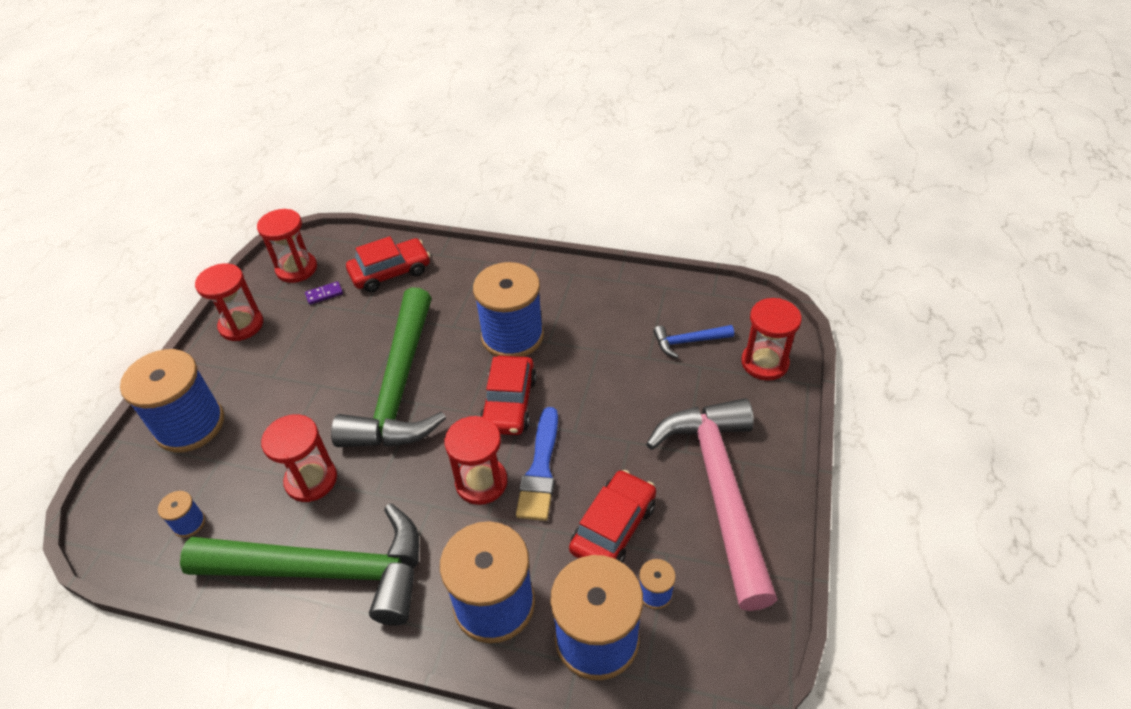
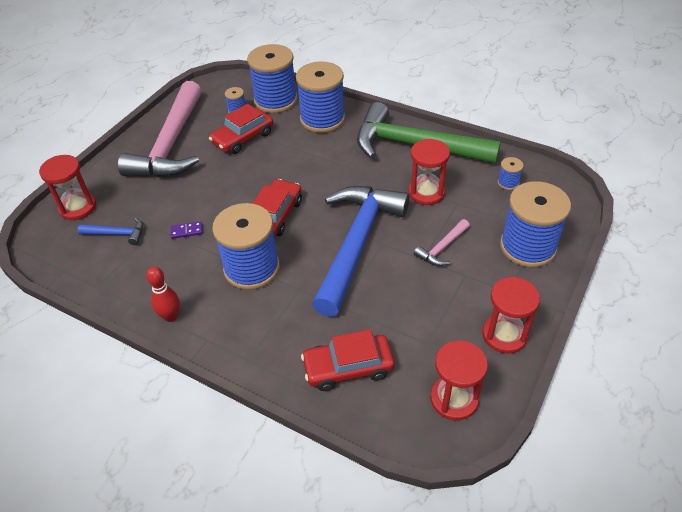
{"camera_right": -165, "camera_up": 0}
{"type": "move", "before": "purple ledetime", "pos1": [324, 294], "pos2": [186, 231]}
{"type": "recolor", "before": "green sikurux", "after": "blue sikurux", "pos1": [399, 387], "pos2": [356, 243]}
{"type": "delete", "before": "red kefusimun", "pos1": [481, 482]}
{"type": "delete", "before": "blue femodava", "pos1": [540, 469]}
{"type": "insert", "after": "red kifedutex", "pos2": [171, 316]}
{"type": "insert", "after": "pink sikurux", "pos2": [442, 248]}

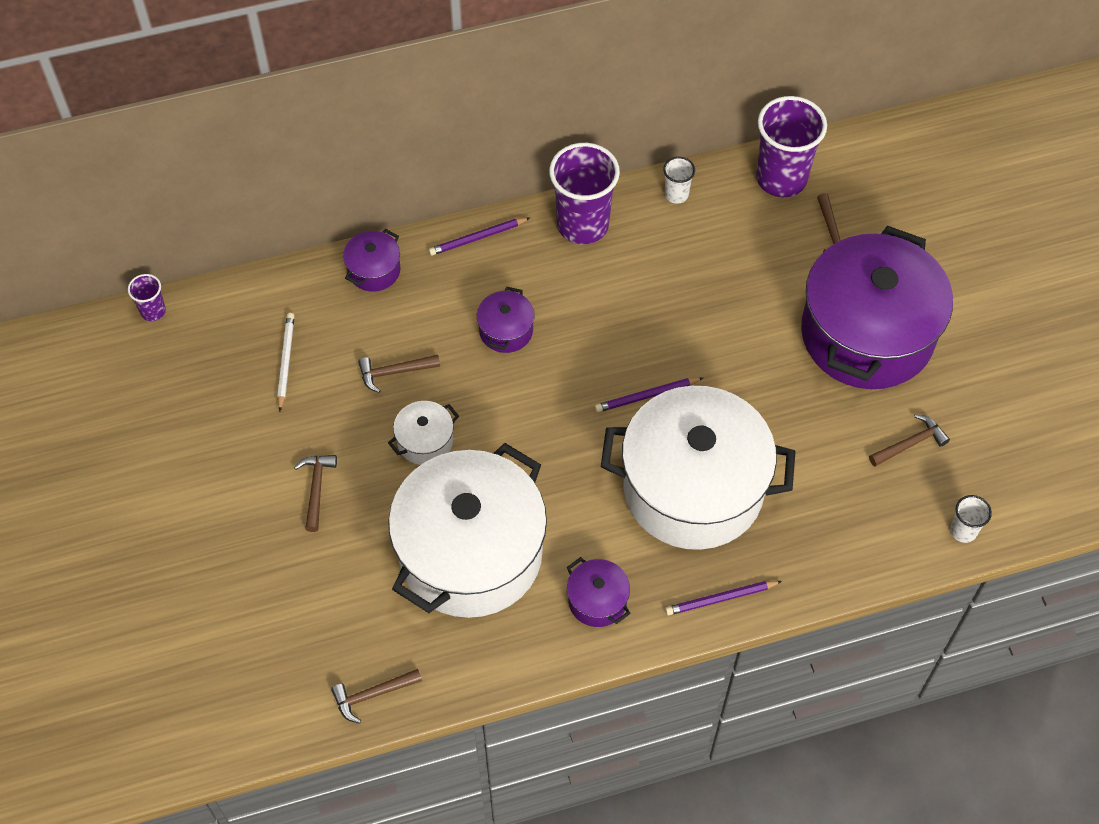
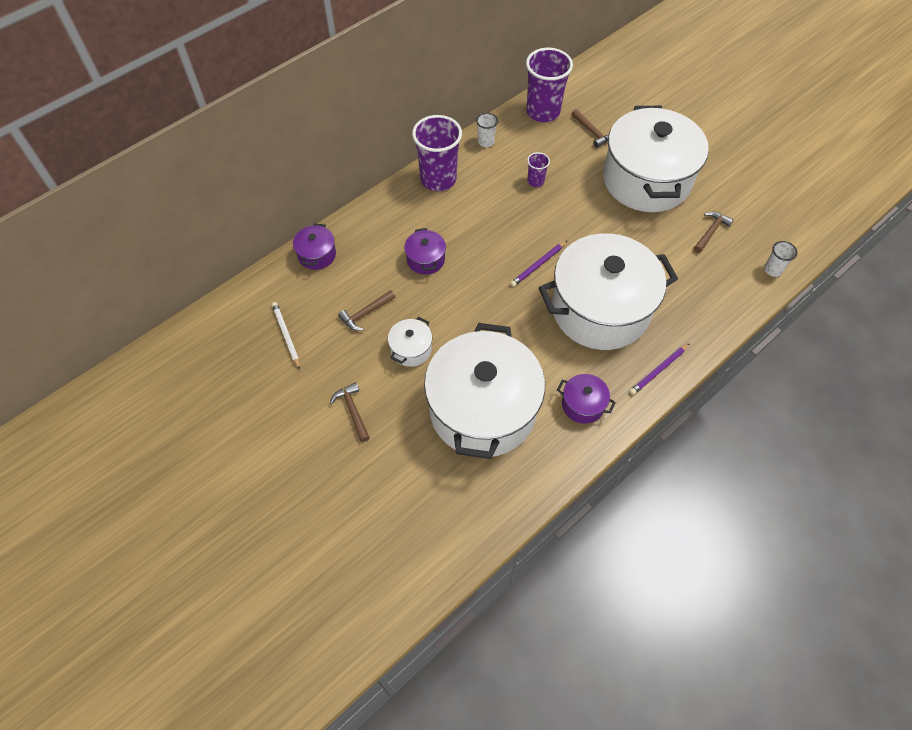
{"camera_right": -25, "camera_up": 0}
{"type": "move", "before": "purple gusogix", "pos1": [153, 311], "pos2": [535, 181]}
{"type": "delete", "before": "brown sikurux", "pos1": [372, 695]}
{"type": "delete", "before": "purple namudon", "pos1": [478, 238]}
{"type": "recolor", "before": "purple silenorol", "after": "white silenorol", "pos1": [867, 334], "pos2": [646, 180]}

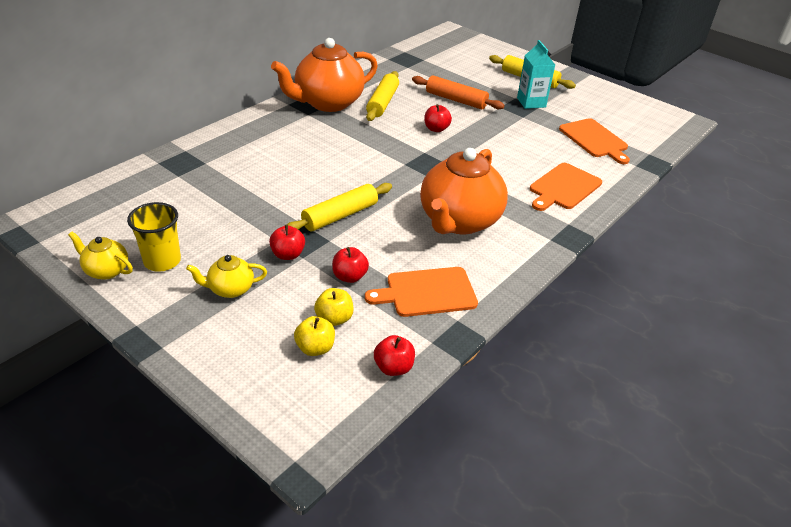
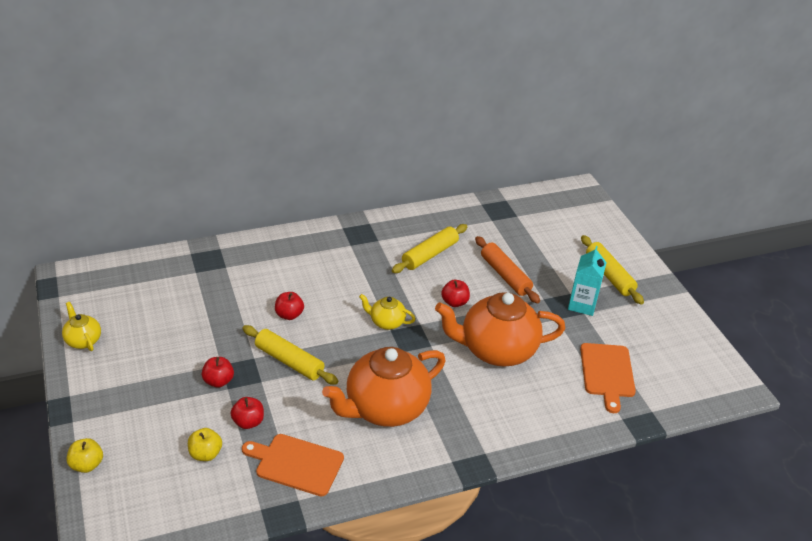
{"camera_right": 30, "camera_up": 0}
{"type": "delete", "before": "yellow gusogix", "pos1": [162, 261]}
{"type": "move", "before": "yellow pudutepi", "pos1": [230, 289], "pos2": [386, 322]}
{"type": "move", "before": "orange pudutepi", "pos1": [327, 103], "pos2": [496, 350]}
{"type": "rotate", "before": "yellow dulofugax", "pos1": [340, 215], "pos2": [289, 361], "turn": 45}
{"type": "move", "before": "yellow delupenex", "pos1": [315, 348], "pos2": [87, 465]}
{"type": "move", "before": "red delupenex", "pos1": [393, 367], "pos2": [289, 315]}
{"type": "delete", "before": "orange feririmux", "pos1": [563, 187]}

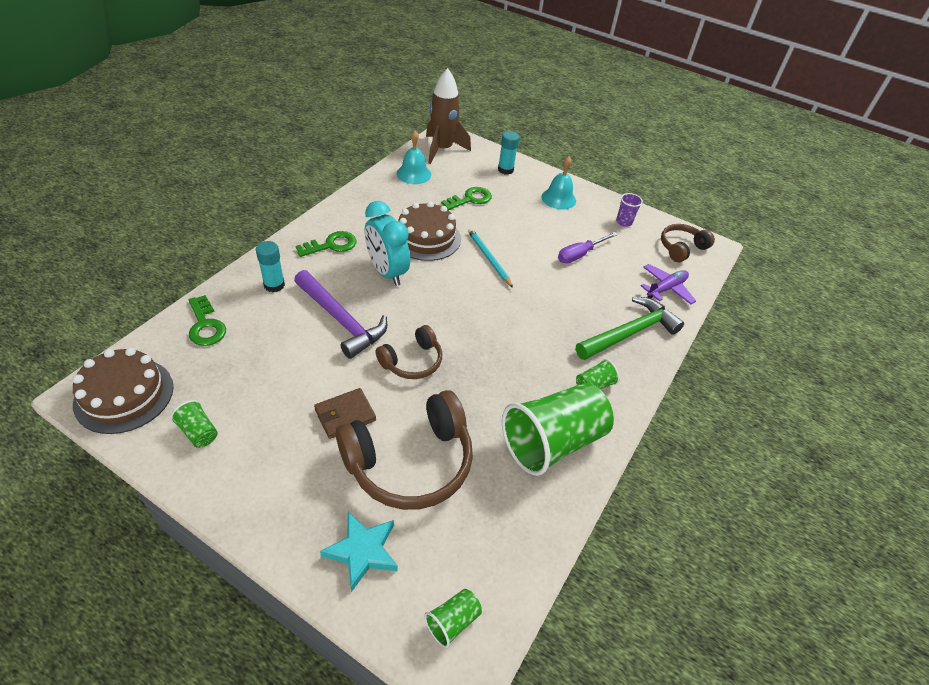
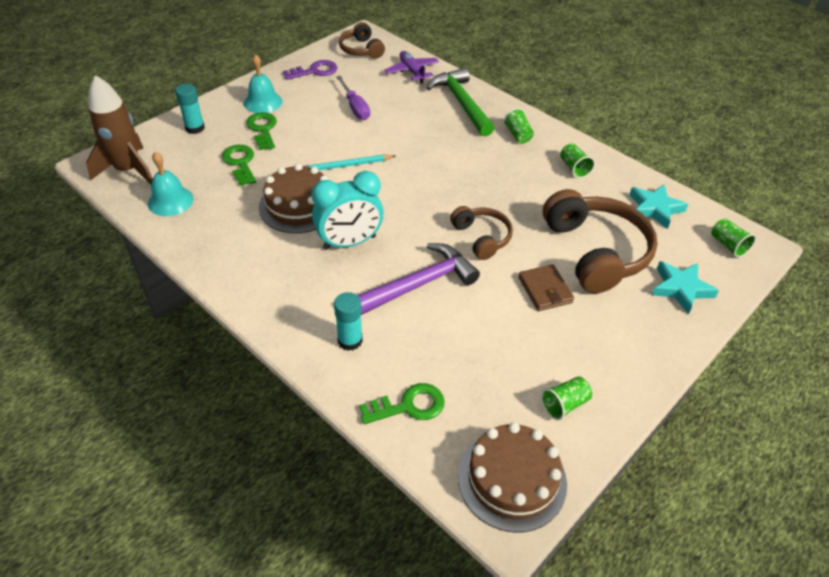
{"camera_right": -75, "camera_up": 0}
{"type": "move", "before": "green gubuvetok", "pos1": [331, 245], "pos2": [263, 129]}
{"type": "resize", "before": "green gusogix", "pos1": [552, 442], "pos2": [574, 168], "scale": 0.42}
{"type": "replace", "before": "purple gusogix", "after": "purple gubuvetok", "pos1": [624, 222], "pos2": [314, 71]}
{"type": "insert", "after": "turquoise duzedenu", "pos2": [654, 208]}

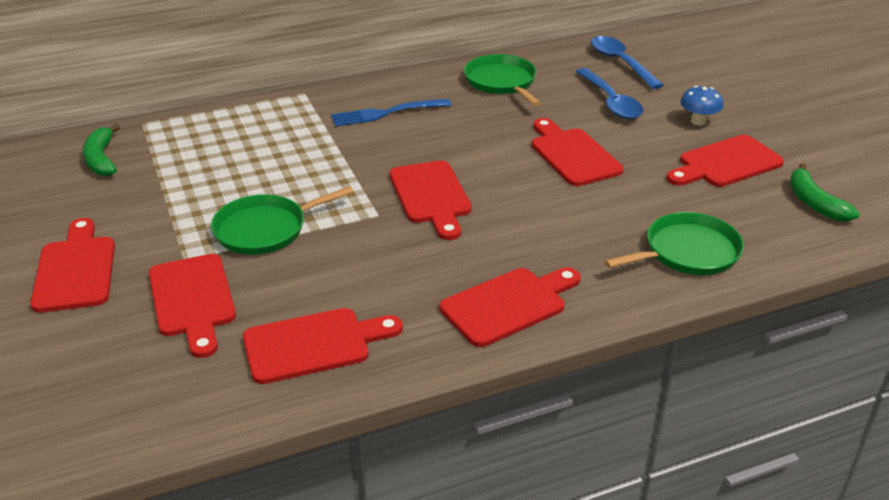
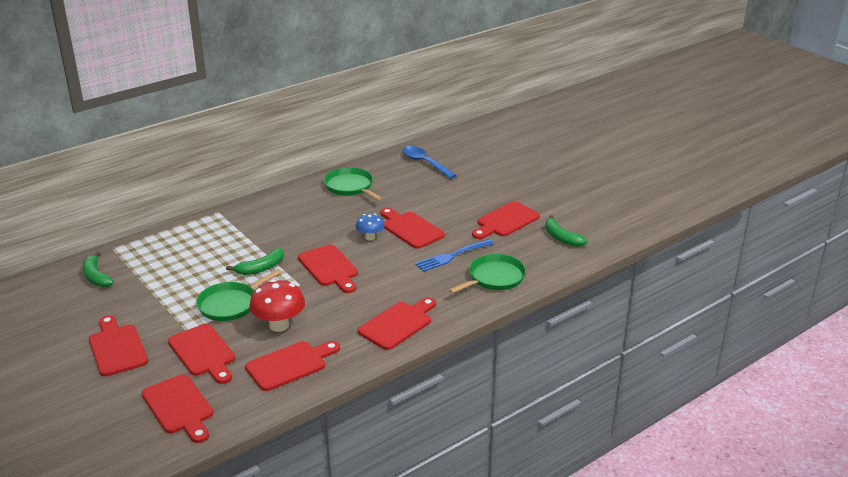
{"camera_right": -15, "camera_up": -5}
{"type": "move", "before": "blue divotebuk", "pos1": [387, 113], "pos2": [453, 256]}
{"type": "delete", "before": "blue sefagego", "pos1": [611, 102]}
{"type": "move", "before": "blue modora", "pos1": [698, 121], "pos2": [370, 237]}
{"type": "insert", "after": "red feririmux", "pos2": [179, 407]}
{"type": "insert", "after": "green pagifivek", "pos2": [261, 268]}
{"type": "insert", "after": "red modora", "pos2": [279, 325]}

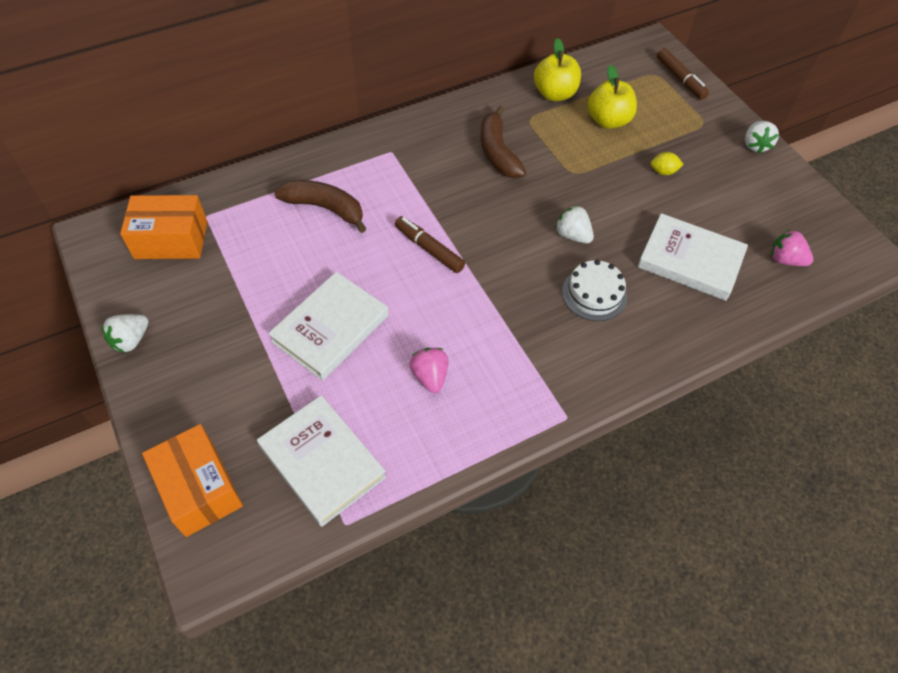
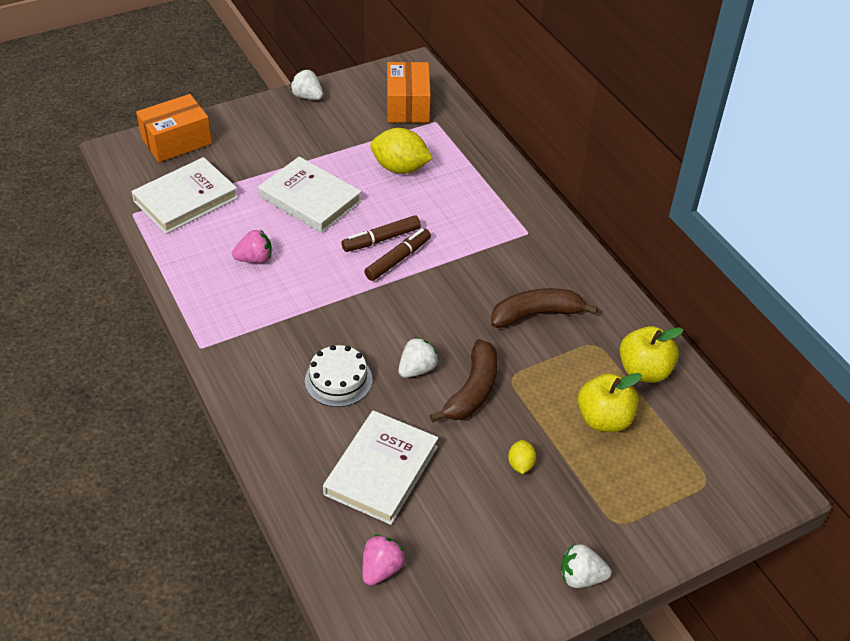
{"camera_right": 90, "camera_up": -10}
{"type": "move", "before": "brown pagifivek", "pos1": [325, 208], "pos2": [472, 391]}
{"type": "move", "before": "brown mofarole", "pos1": [680, 79], "pos2": [381, 239]}
{"type": "insert", "after": "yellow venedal", "pos2": [400, 168]}

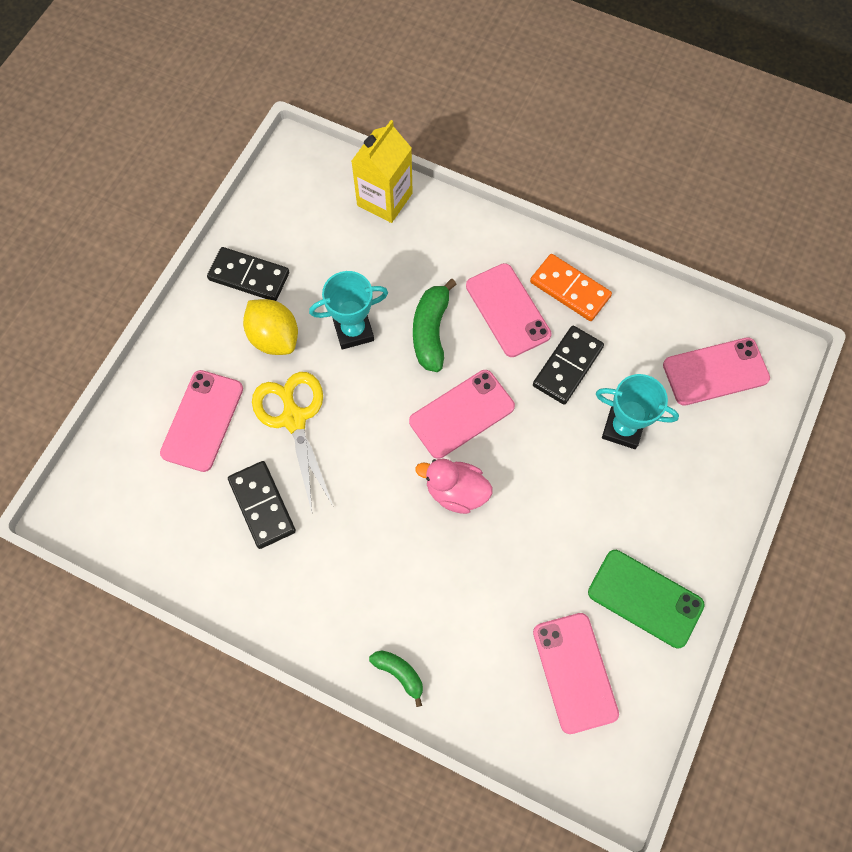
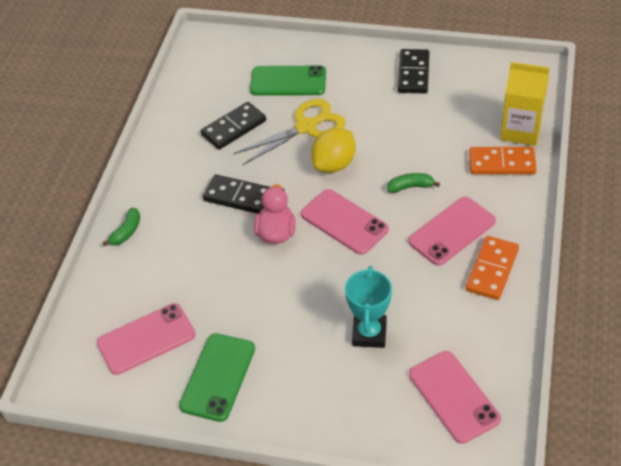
{"camera_right": 80, "camera_up": -20}
{"type": "recolor", "before": "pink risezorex", "after": "green risezorex", "pos1": [202, 420], "pos2": [288, 81]}
{"type": "move", "before": "yellow venedal", "pos1": [274, 337], "pos2": [334, 164]}
{"type": "delete", "before": "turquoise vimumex", "pos1": [353, 330]}
{"type": "resize", "before": "green pagifivek", "pos1": [431, 331], "pos2": [410, 187], "scale": 0.6}
{"type": "move", "before": "black ledetime", "pos1": [568, 366], "pos2": [238, 197]}
{"type": "insert", "after": "orange ledetime", "pos2": [502, 163]}

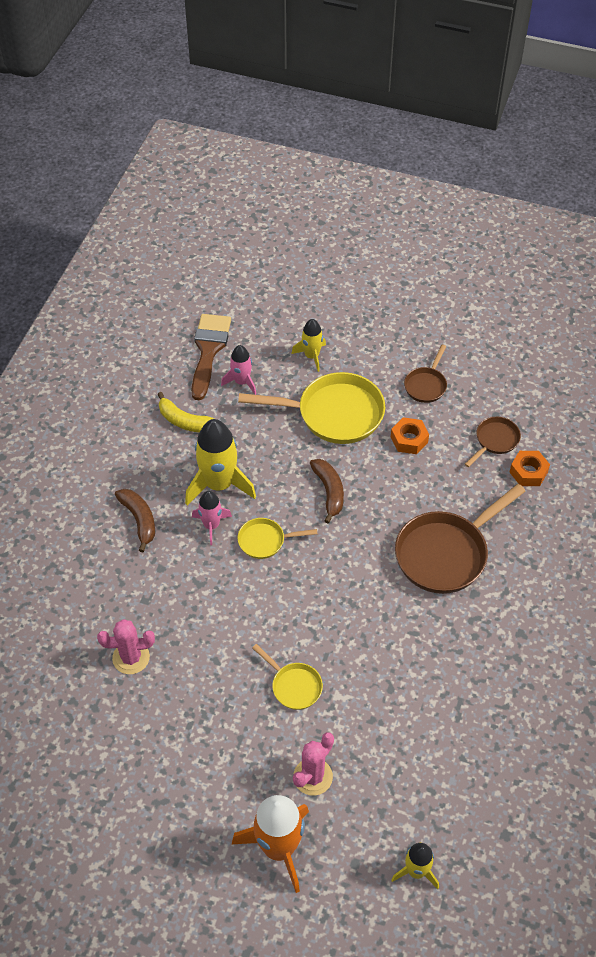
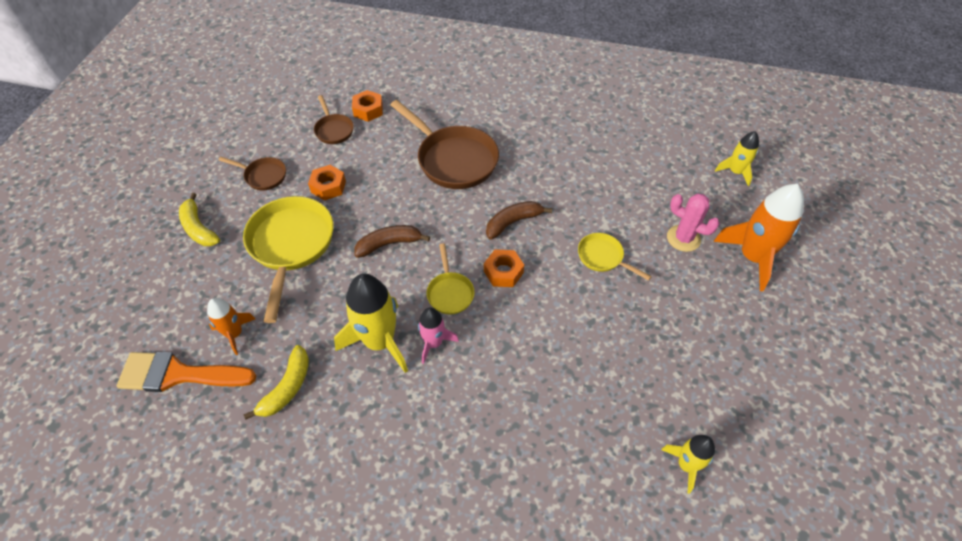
{"camera_right": -95, "camera_up": 0}
{"type": "delete", "before": "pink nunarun", "pos1": [131, 658]}
{"type": "move", "before": "brown pagifivek", "pos1": [139, 520], "pos2": [513, 222]}
{"type": "recolor", "before": "brown femodava", "after": "orange femodava", "pos1": [208, 351], "pos2": [178, 374]}
{"type": "recolor", "before": "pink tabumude", "after": "orange tabumude", "pos1": [242, 382], "pos2": [235, 334]}
{"type": "rotate", "before": "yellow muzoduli", "pos1": [294, 686], "pos2": [603, 257], "turn": -90}
{"type": "move", "before": "yellow tabumude", "pos1": [311, 356], "pos2": [686, 465]}
{"type": "rotate", "before": "brown muzoduli", "pos1": [495, 441], "pos2": [333, 130], "turn": -150}
{"type": "insert", "after": "yellow pagifivek", "pos2": [198, 228]}
{"type": "insert", "after": "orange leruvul", "pos2": [503, 272]}

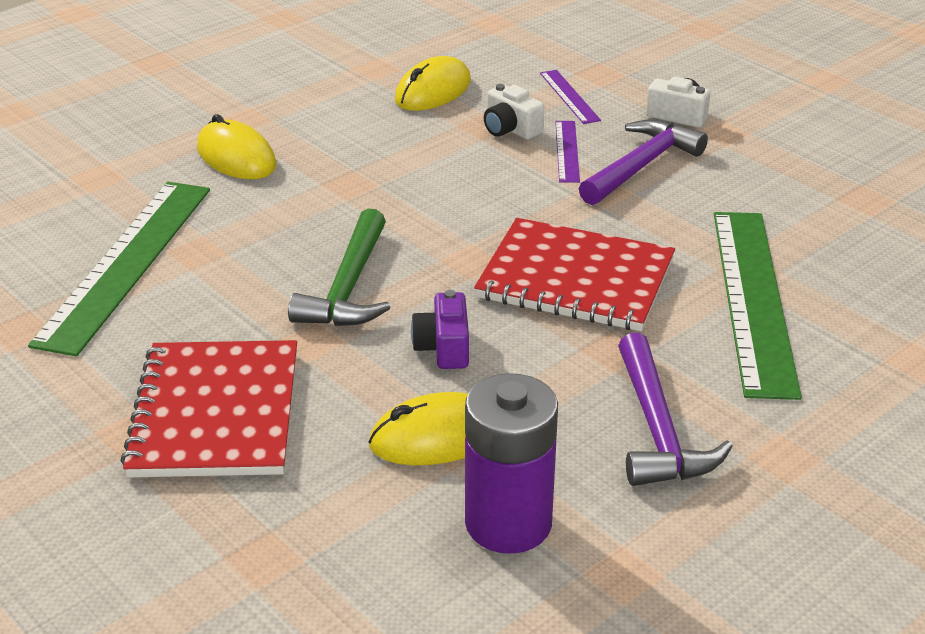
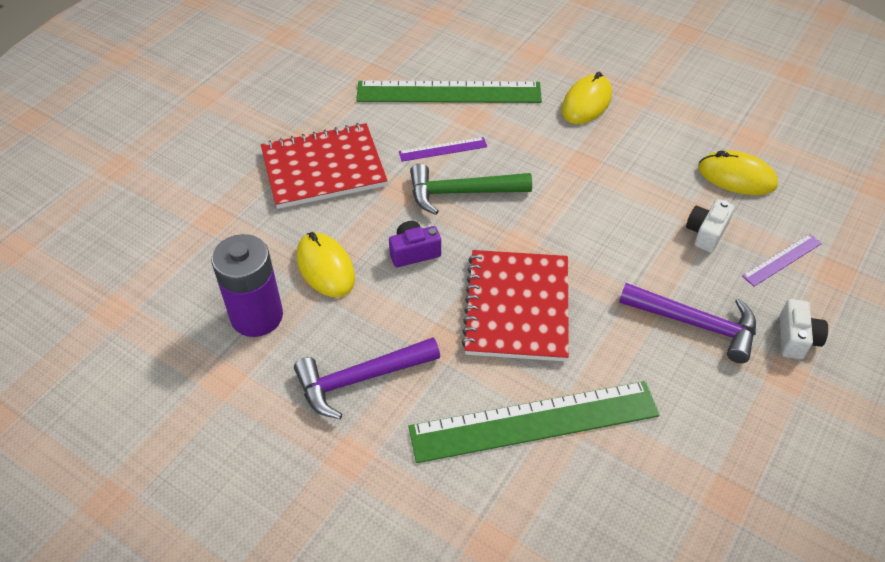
{"camera_right": 75, "camera_up": 15}
{"type": "move", "before": "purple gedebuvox", "pos1": [567, 151], "pos2": [443, 149]}

